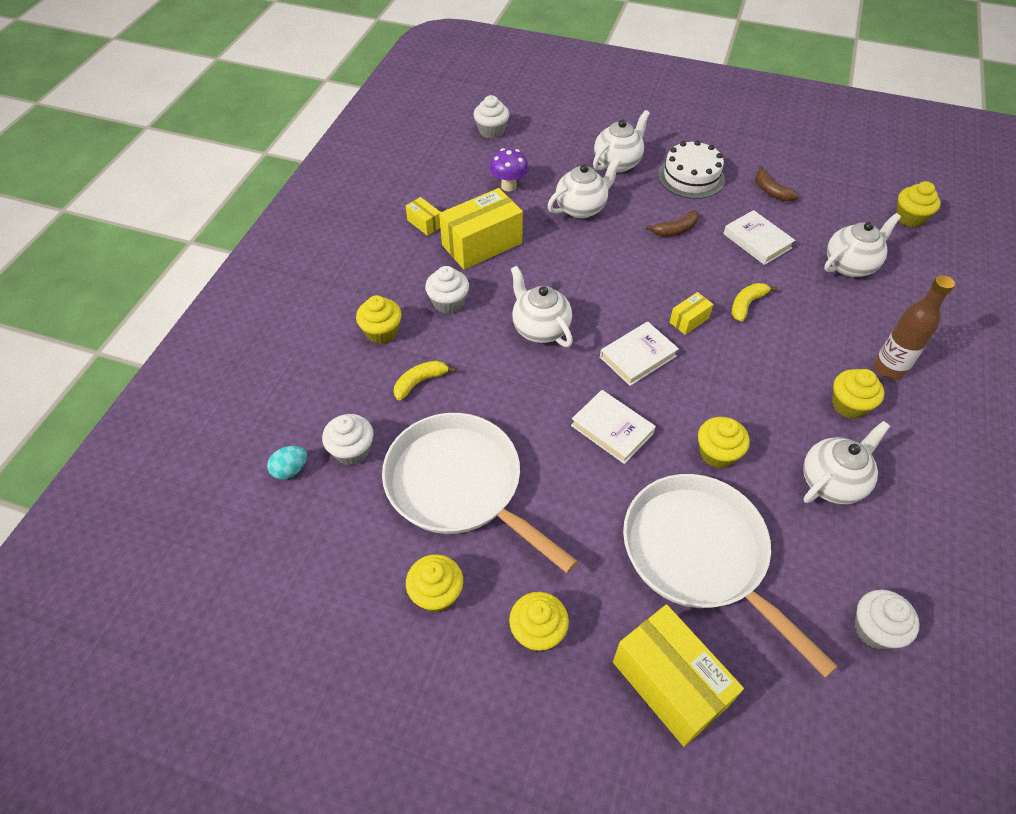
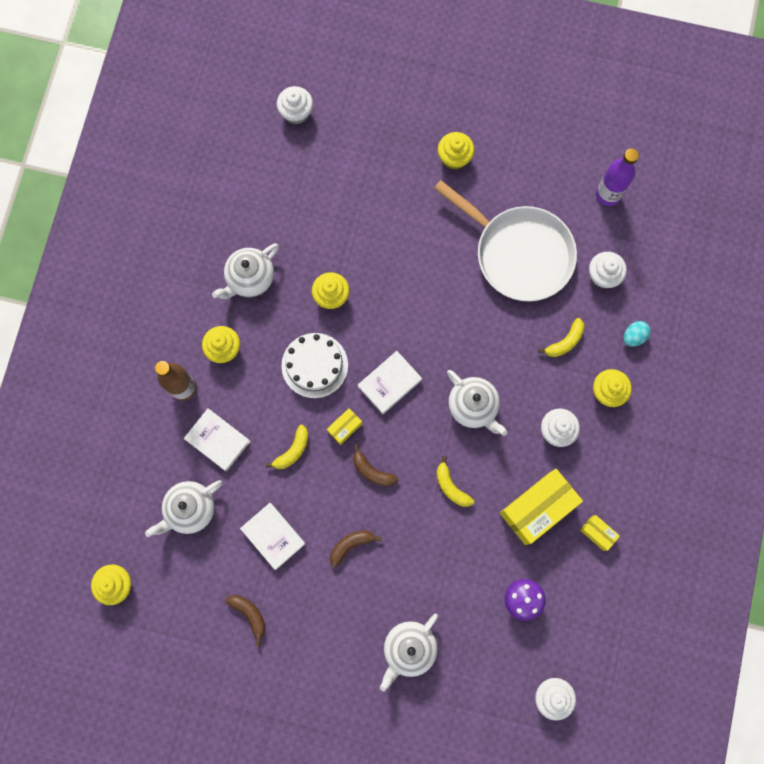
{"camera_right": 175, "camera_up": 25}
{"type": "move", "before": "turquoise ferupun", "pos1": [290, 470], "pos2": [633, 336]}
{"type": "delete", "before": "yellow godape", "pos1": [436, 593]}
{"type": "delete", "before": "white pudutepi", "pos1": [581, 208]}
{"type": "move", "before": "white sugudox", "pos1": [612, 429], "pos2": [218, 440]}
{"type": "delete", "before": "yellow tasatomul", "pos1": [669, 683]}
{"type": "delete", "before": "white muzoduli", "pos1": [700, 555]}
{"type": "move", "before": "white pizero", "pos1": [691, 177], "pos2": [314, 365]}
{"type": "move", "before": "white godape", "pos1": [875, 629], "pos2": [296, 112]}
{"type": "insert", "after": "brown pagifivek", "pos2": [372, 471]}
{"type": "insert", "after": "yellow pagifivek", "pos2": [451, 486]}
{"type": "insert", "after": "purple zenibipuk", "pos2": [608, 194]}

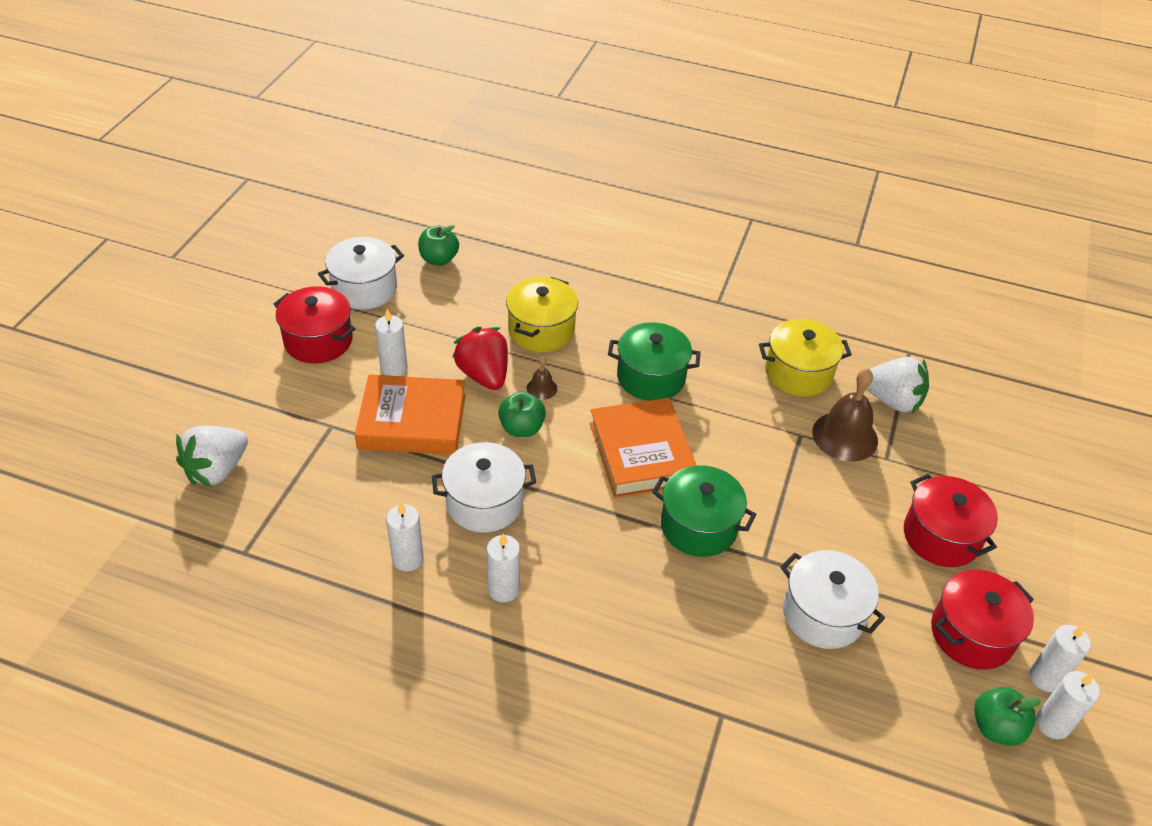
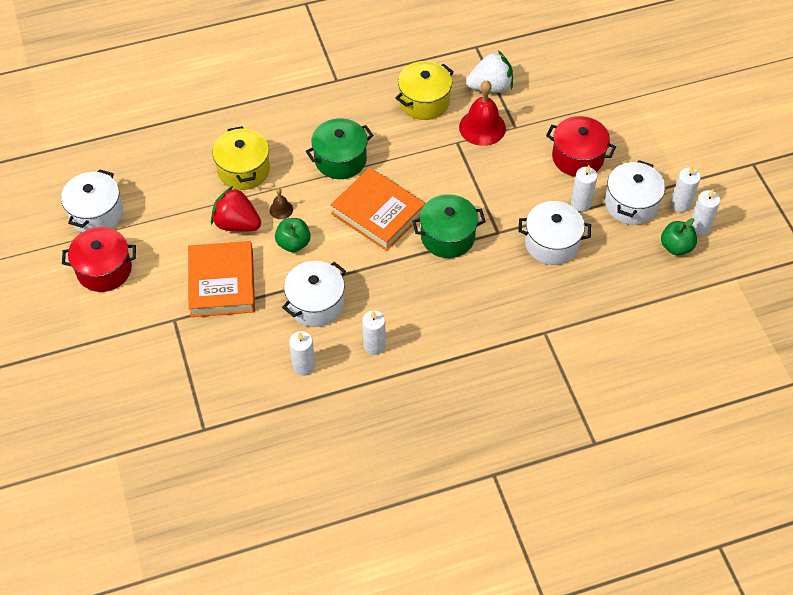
{"camera_right": -35, "camera_up": 10}
{"type": "delete", "before": "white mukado", "pos1": [217, 470]}
{"type": "rotate", "before": "orange sugudox", "pos1": [412, 421], "pos2": [222, 283], "turn": -60}
{"type": "move", "before": "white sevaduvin", "pos1": [394, 368], "pos2": [580, 203]}
{"type": "delete", "before": "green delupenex", "pos1": [439, 259]}
{"type": "recolor", "before": "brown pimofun", "after": "red pimofun", "pos1": [845, 436], "pos2": [482, 127]}
{"type": "recolor", "before": "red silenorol", "after": "white silenorol", "pos1": [972, 634], "pos2": [631, 204]}

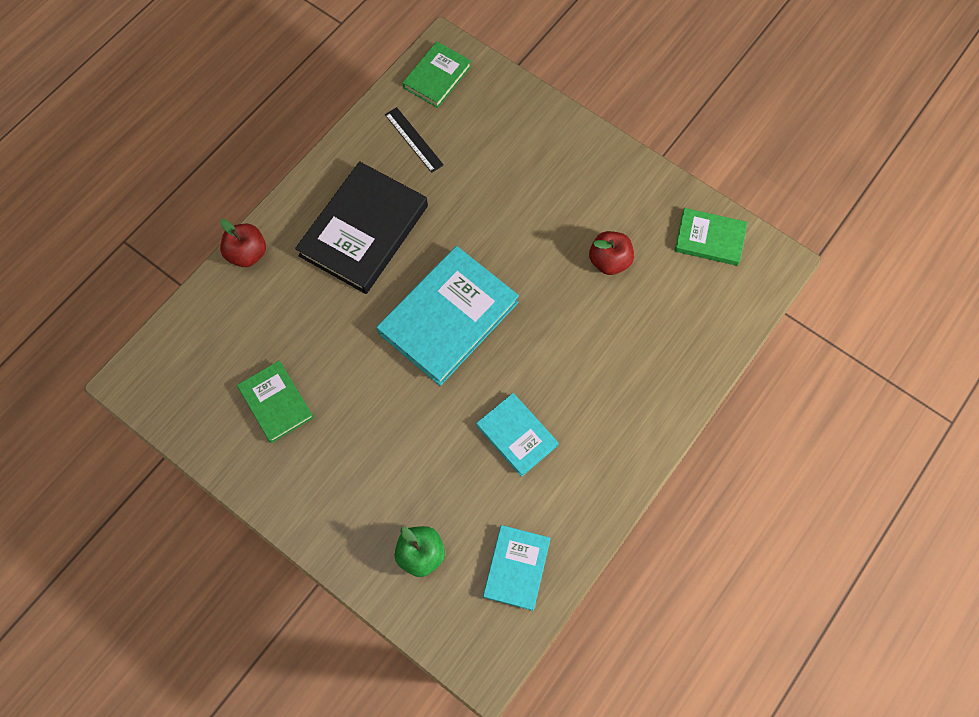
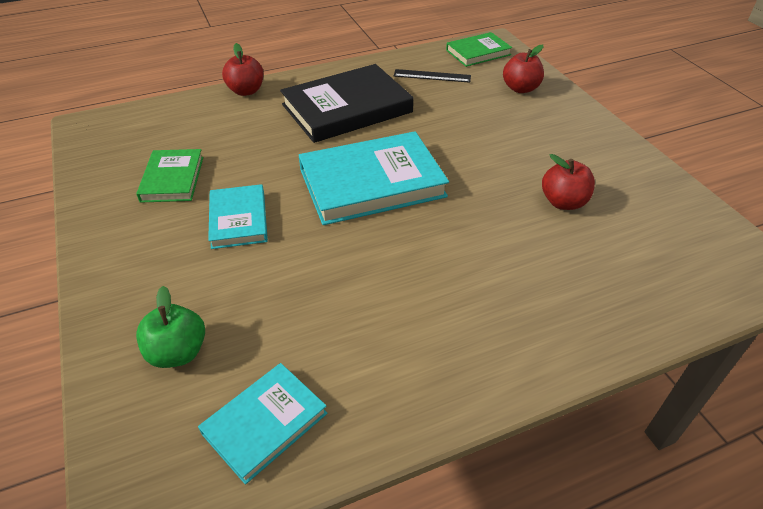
{"camera_right": 30, "camera_up": -25}
{"type": "rotate", "before": "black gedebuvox", "pos1": [414, 139], "pos2": [432, 76], "turn": -75}
{"type": "move", "before": "turquoise sugudox", "pos1": [517, 435], "pos2": [238, 219]}
{"type": "delete", "before": "green sugudox", "pos1": [709, 239]}
{"type": "insert", "after": "red delupenex", "pos2": [520, 88]}

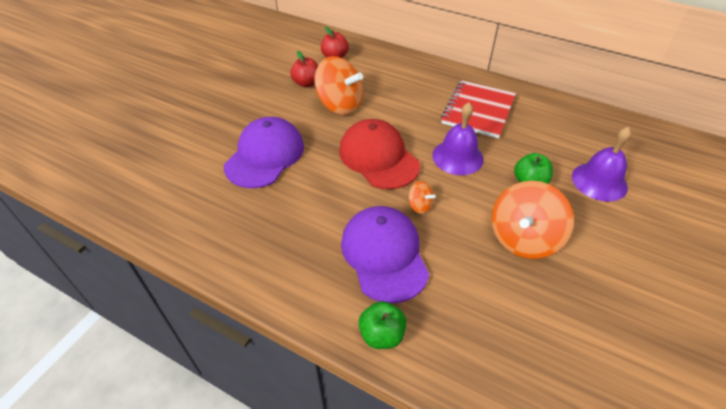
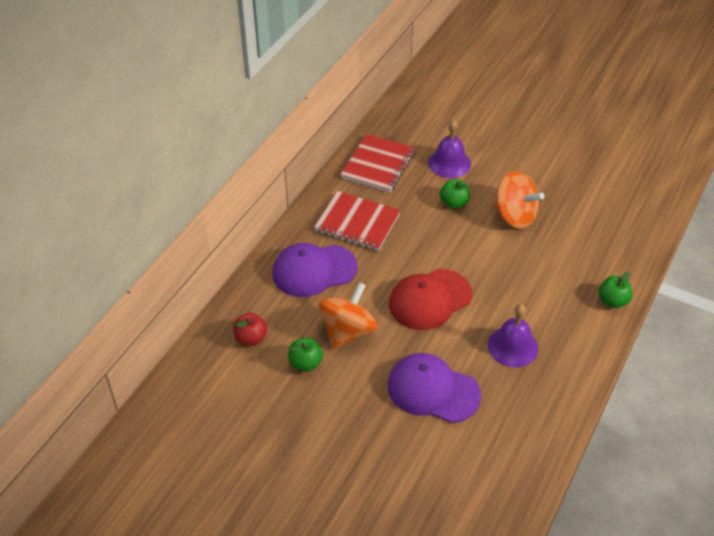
{"camera_right": -90, "camera_up": 0}
{"type": "recolor", "before": "red delupenex", "after": "green delupenex", "pos1": [306, 83], "pos2": [305, 363]}
{"type": "move", "before": "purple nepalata", "pos1": [384, 255], "pos2": [314, 270]}
{"type": "delete", "before": "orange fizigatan", "pos1": [420, 206]}
{"type": "move", "before": "purple pimofun", "pos1": [457, 157], "pos2": [512, 346]}
{"type": "insert", "after": "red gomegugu", "pos2": [378, 165]}

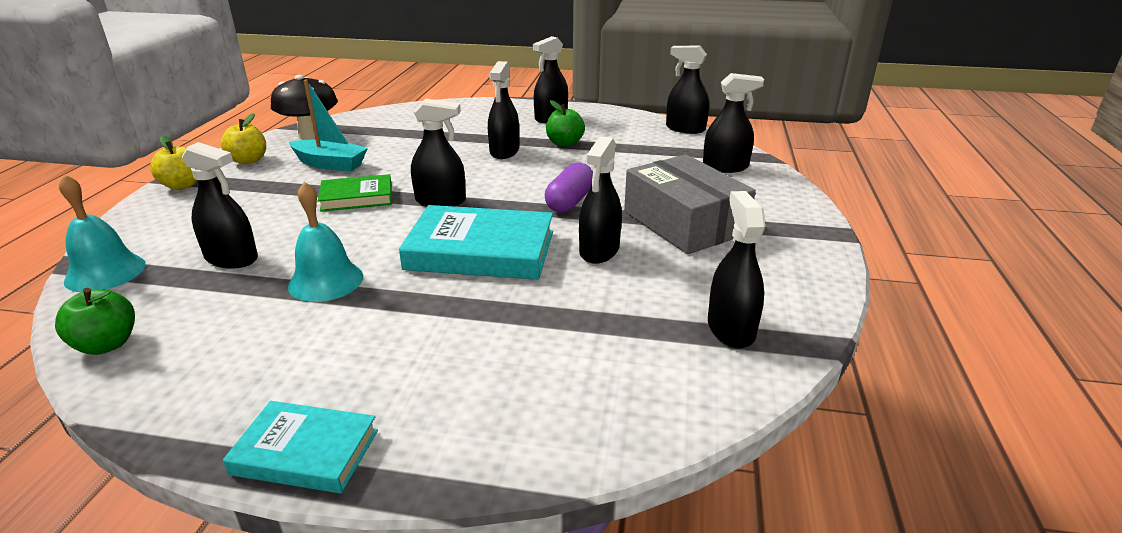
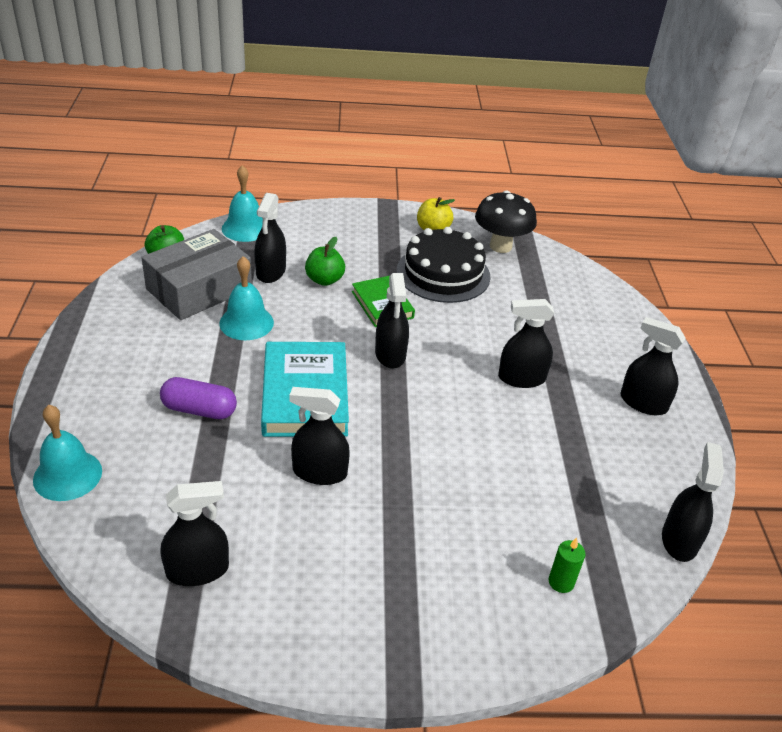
{"camera_right": 75, "camera_up": 10}
{"type": "delete", "before": "yellow delupenex", "pos1": [182, 185]}
{"type": "delete", "before": "turquoise sugudox", "pos1": [305, 452]}
{"type": "replace", "before": "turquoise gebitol", "after": "black pizero", "pos1": [330, 164], "pos2": [443, 273]}
{"type": "move", "before": "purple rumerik", "pos1": [570, 201], "pos2": [199, 410]}
{"type": "move", "before": "green delupenex", "pos1": [564, 143], "pos2": [324, 280]}
{"type": "move", "before": "grey tasatomul", "pos1": [684, 223], "pos2": [199, 289]}
{"type": "replace", "before": "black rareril", "after": "green sevaduvin", "pos1": [725, 167], "pos2": [561, 582]}
{"type": "insert", "after": "turquoise pimofun", "pos2": [67, 475]}

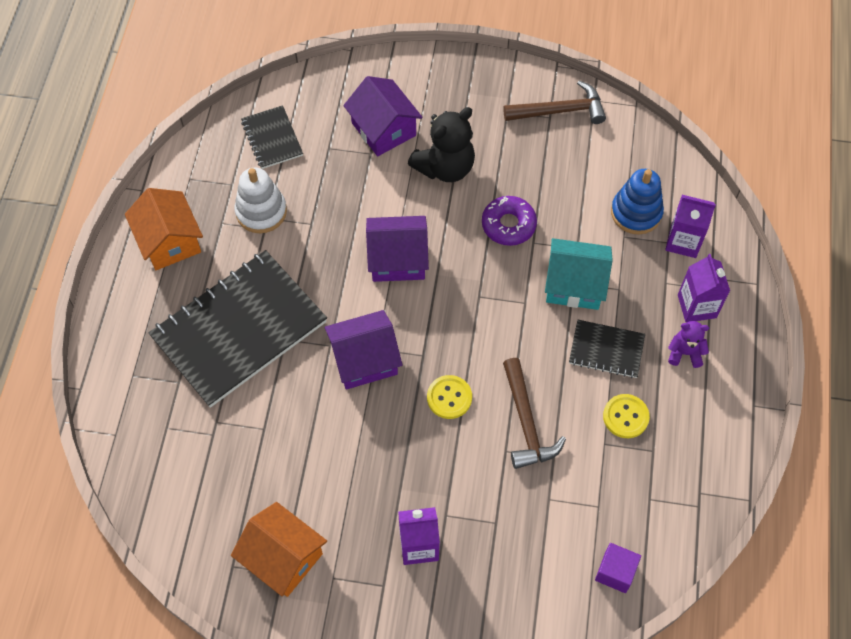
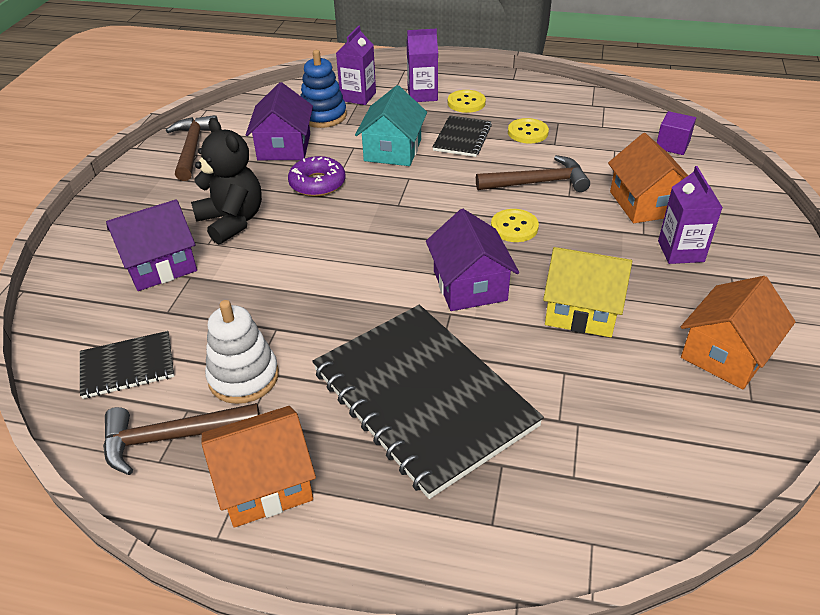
{"camera_right": -85, "camera_up": -20}
{"type": "move", "before": "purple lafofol", "pos1": [398, 259], "pos2": [284, 147]}
{"type": "replace", "before": "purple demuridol", "after": "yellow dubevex", "pos1": [685, 353], "pos2": [466, 103]}
{"type": "insert", "after": "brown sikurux", "pos2": [172, 437]}
{"type": "insert", "after": "yellow lafofol", "pos2": [581, 310]}
{"type": "insert", "after": "orange lafofol", "pos2": [645, 203]}

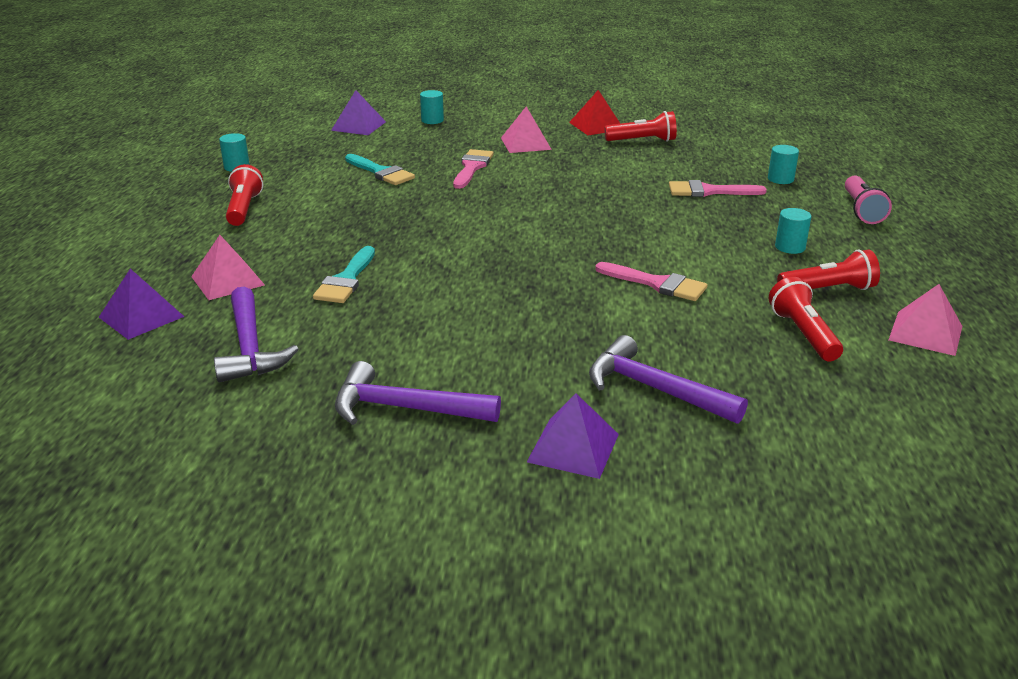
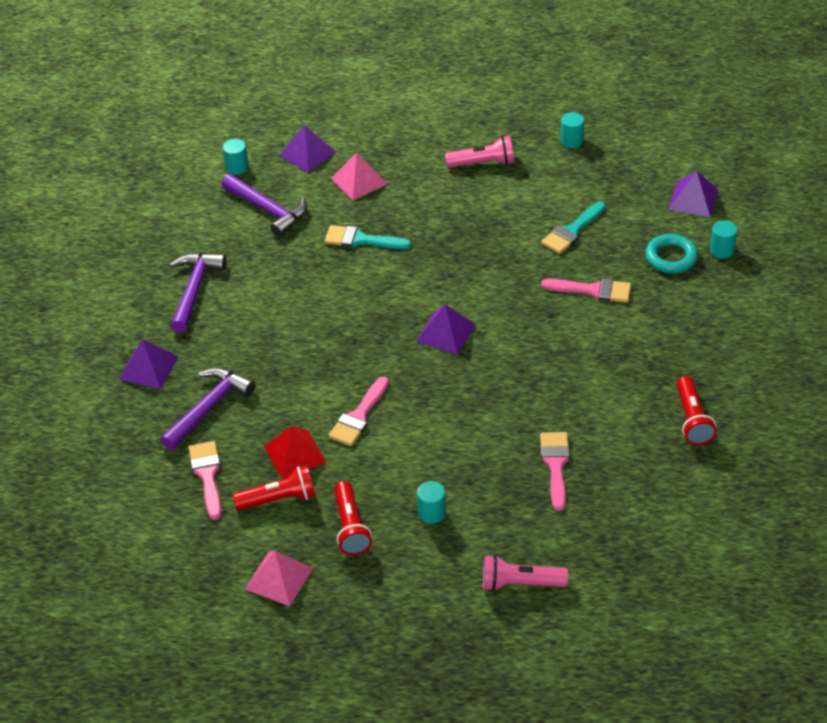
{"camera_right": 90, "camera_up": 15}
{"type": "rotate", "before": "purple sikurux", "pos1": [250, 347], "pos2": [267, 210], "turn": -120}
{"type": "recolor", "before": "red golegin", "after": "pink golegin", "pos1": [244, 209], "pos2": [483, 163]}
{"type": "delete", "before": "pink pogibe", "pos1": [525, 143]}
{"type": "move", "before": "red pogibe", "pos1": [596, 126], "pos2": [295, 454]}
{"type": "move", "before": "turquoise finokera", "pos1": [780, 179], "pos2": [237, 167]}
{"type": "insert", "after": "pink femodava", "pos2": [207, 475]}
{"type": "insert", "after": "purple pogibe", "pos2": [445, 333]}
{"type": "insert", "after": "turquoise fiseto", "pos2": [671, 257]}

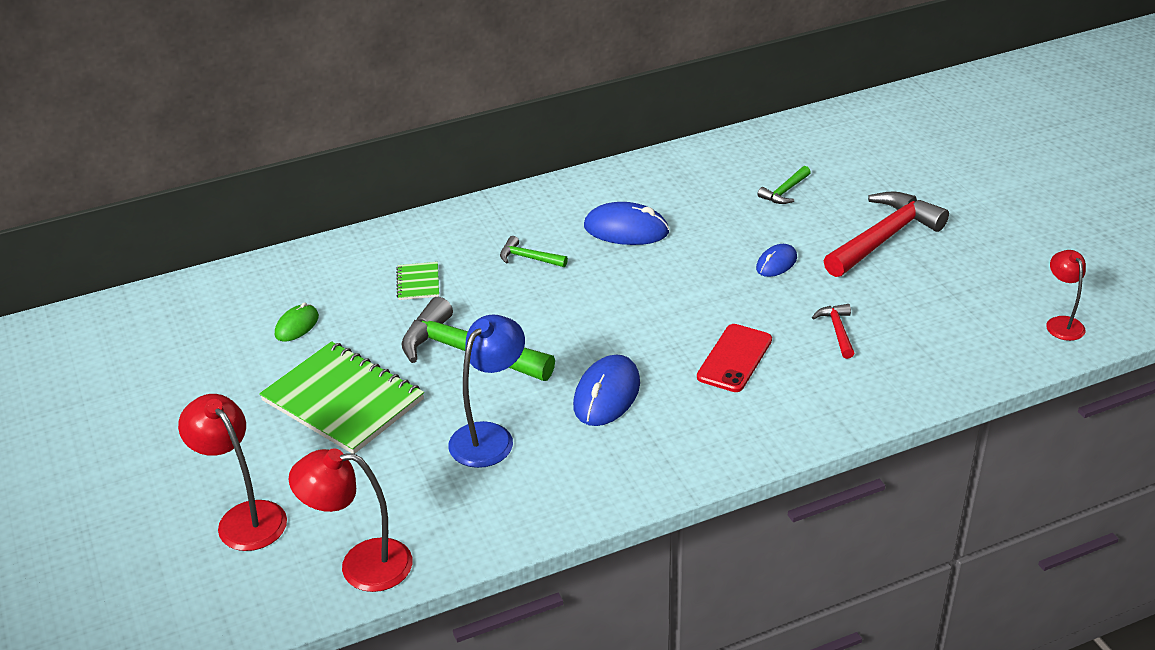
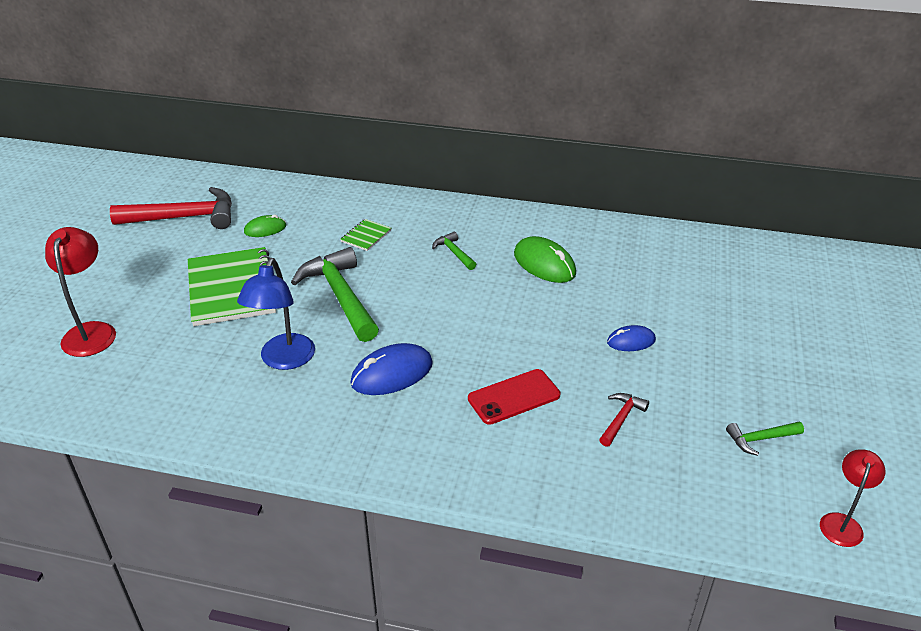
{"camera_right": 35, "camera_up": 0}
{"type": "delete", "before": "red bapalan", "pos1": [361, 565]}
{"type": "rotate", "before": "blue bapalan", "pos1": [489, 436], "pos2": [284, 360], "turn": 120}
{"type": "recolor", "before": "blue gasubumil", "after": "green gasubumil", "pos1": [626, 229], "pos2": [544, 264]}
{"type": "move", "before": "green sikurux", "pos1": [784, 192], "pos2": [760, 439]}
{"type": "move", "before": "red sikurux", "pos1": [884, 237], "pos2": [185, 217]}

